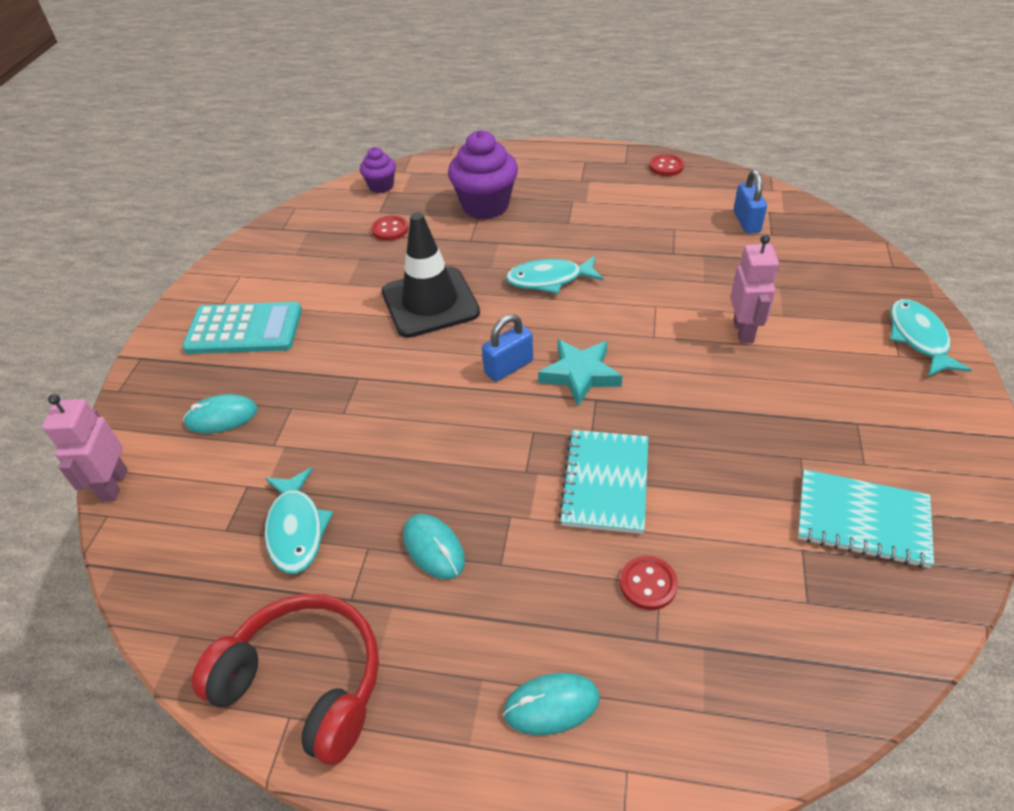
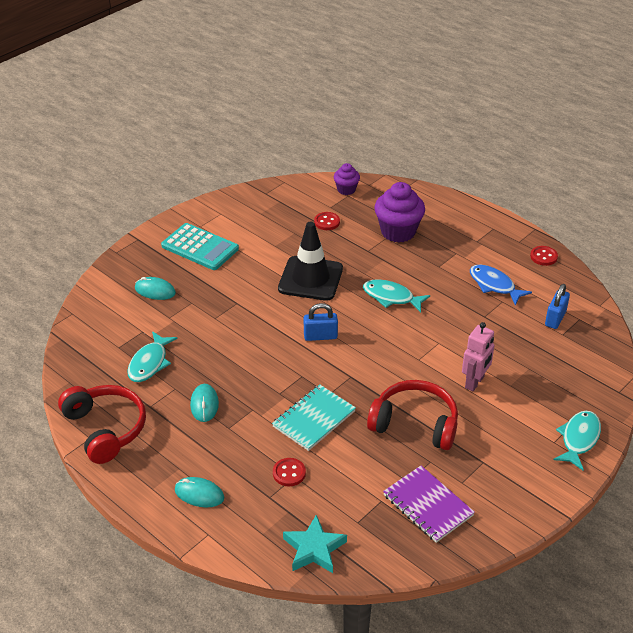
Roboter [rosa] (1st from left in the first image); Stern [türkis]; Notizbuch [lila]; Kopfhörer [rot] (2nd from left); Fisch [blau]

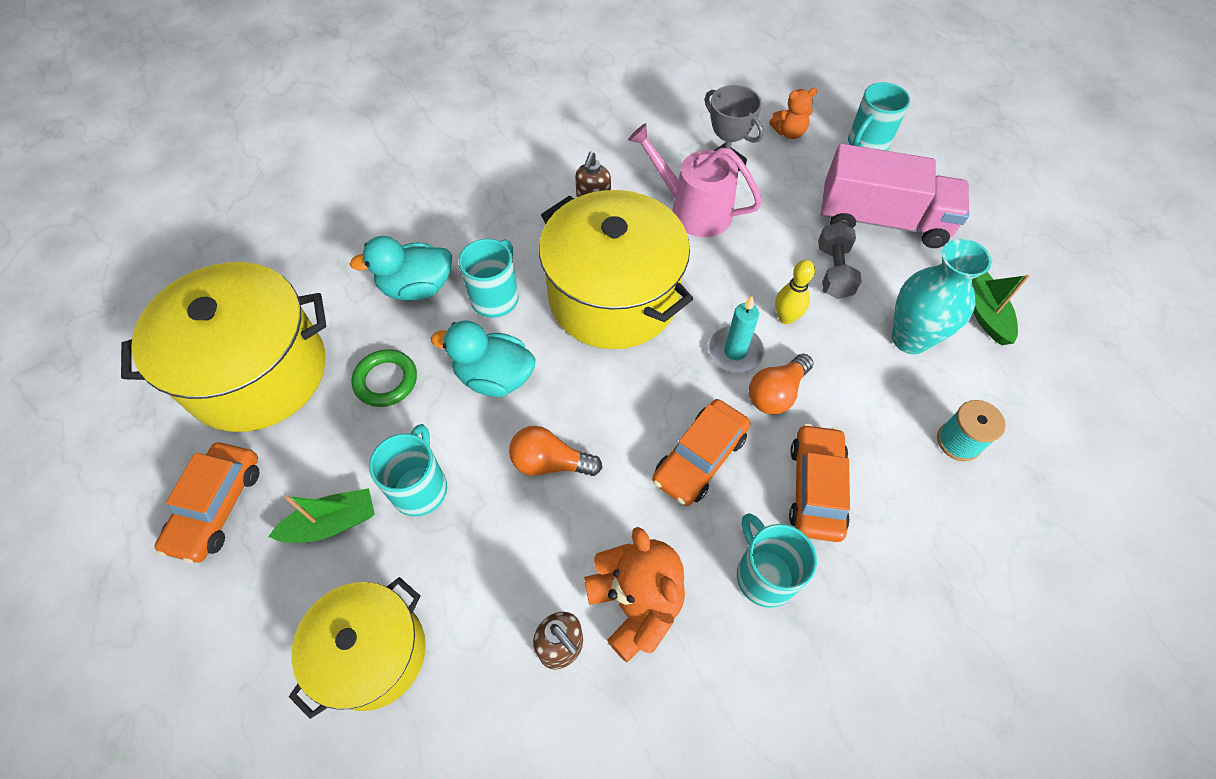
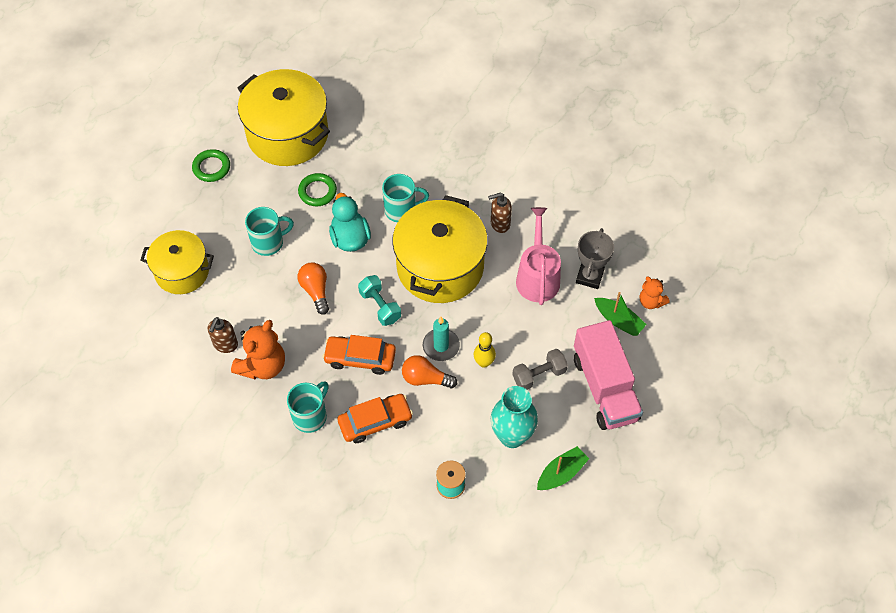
Ring [grün] (1st from left); Boot [grün] (2nd from left); Ente [türkis] (1st from left in the first image); Tasse [türkis] (4th from left in the first image); Hantel [türkis]

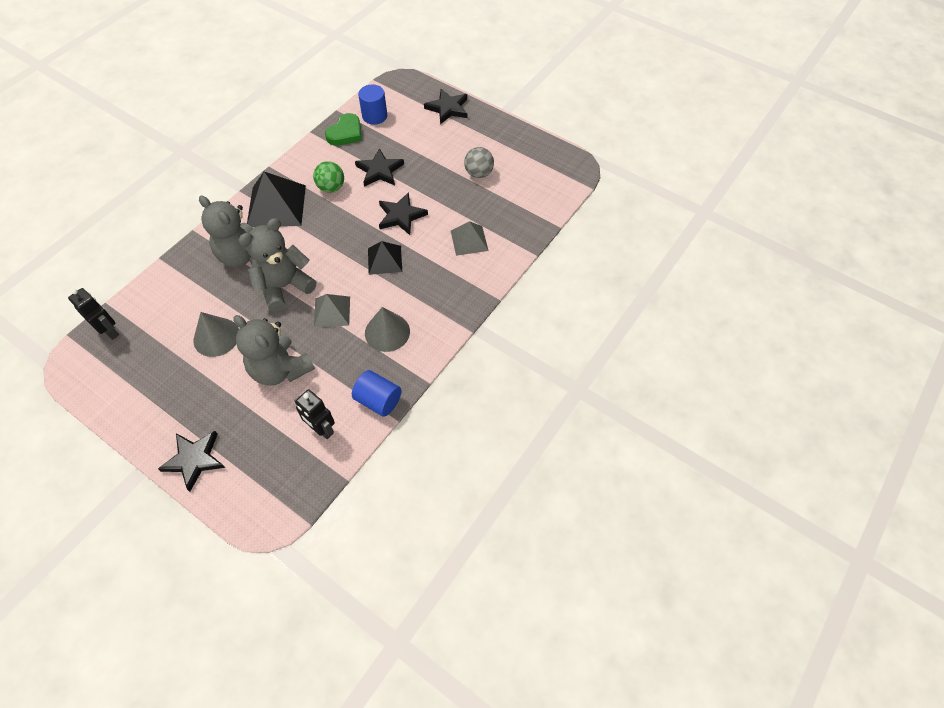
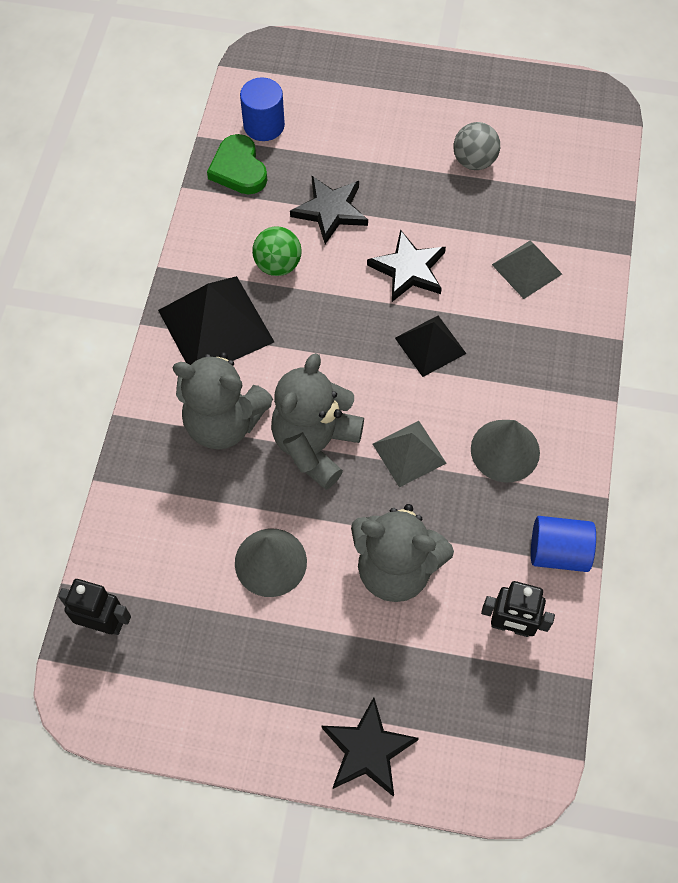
Herz [grün]; Stern [schwarz] (4th from left in the first image)

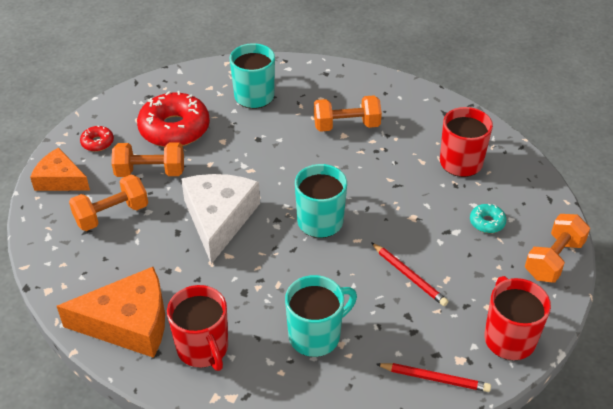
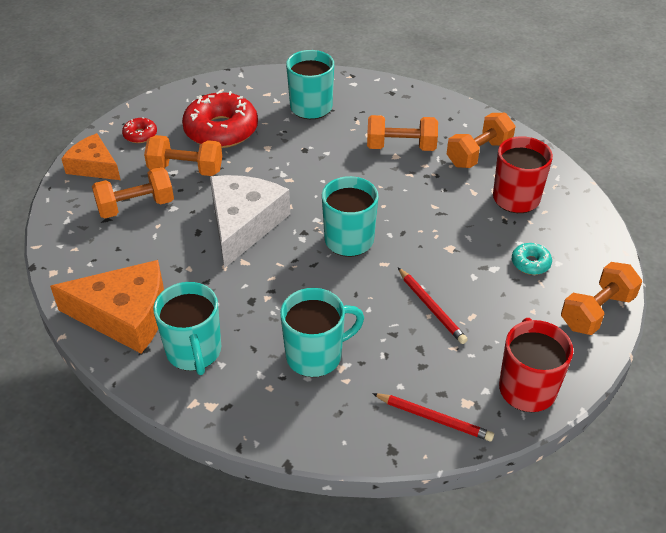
Tasse [türkis] (1st from left); Hantel [orange] (4th from left)

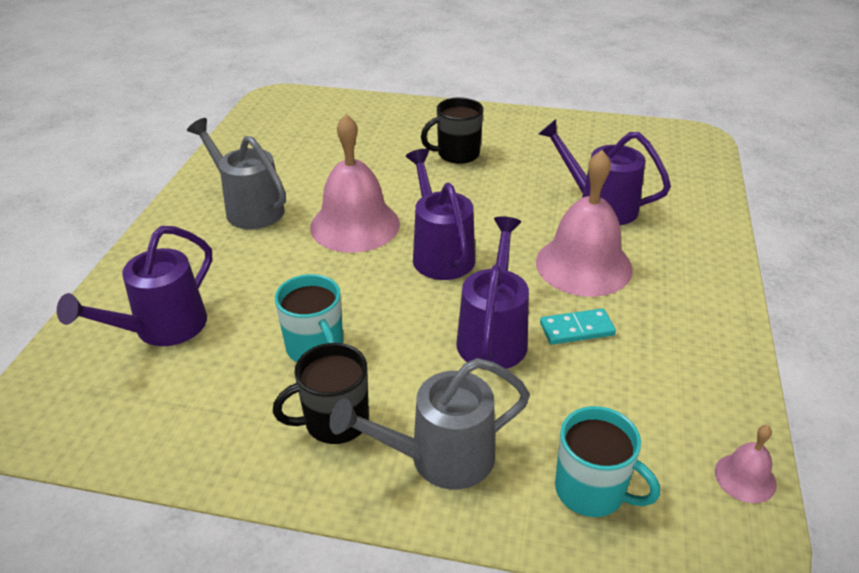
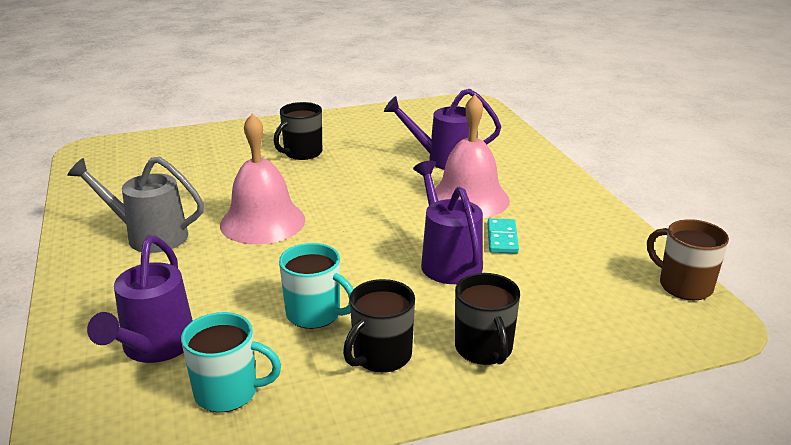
Tasse [schwarz] (3rd from left); Gießkanne [lila] (2nd from left in the first image); Dominostein [türkis]; Tasse [türkis] (1st from left); Tasse [braun]

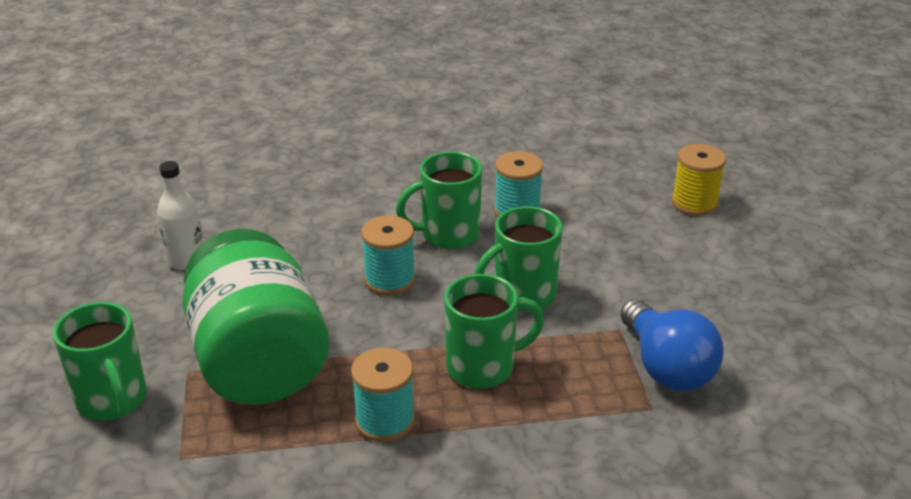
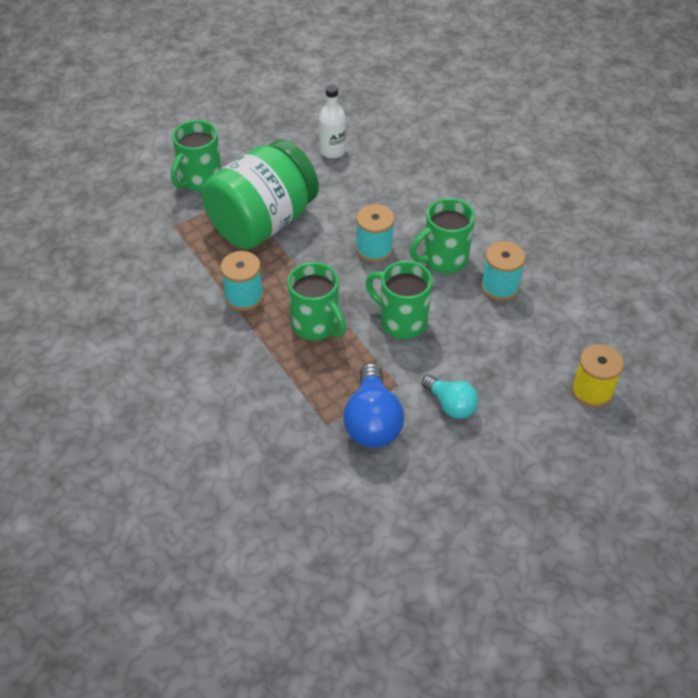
Tasse [grün] (4th from left); Glühbirne [blau]; Glühbirne [türkis]

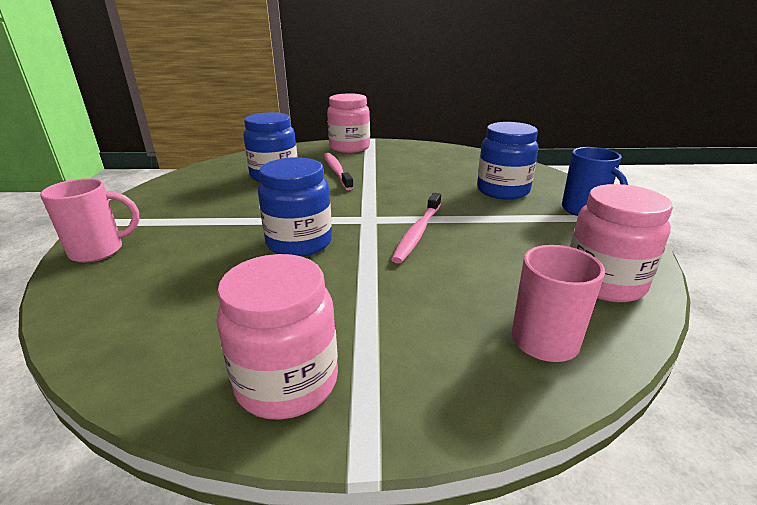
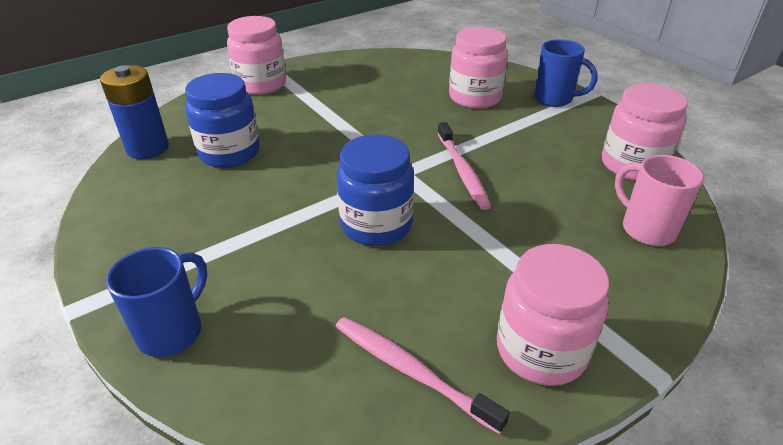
Tasse [blau] (1st from left); Zahnbürste [rosa] (1st from left); Einmachglas [rosa] (2nd from left); Batterie [blau]

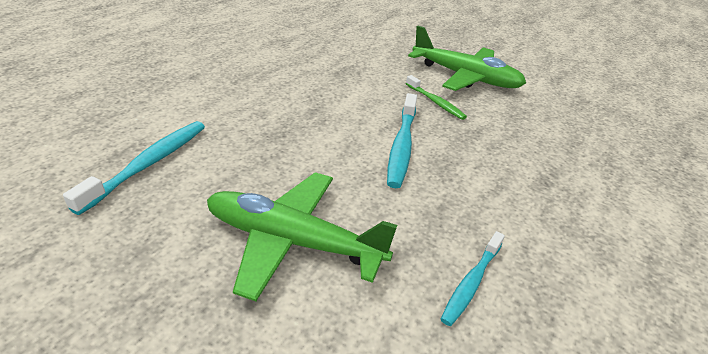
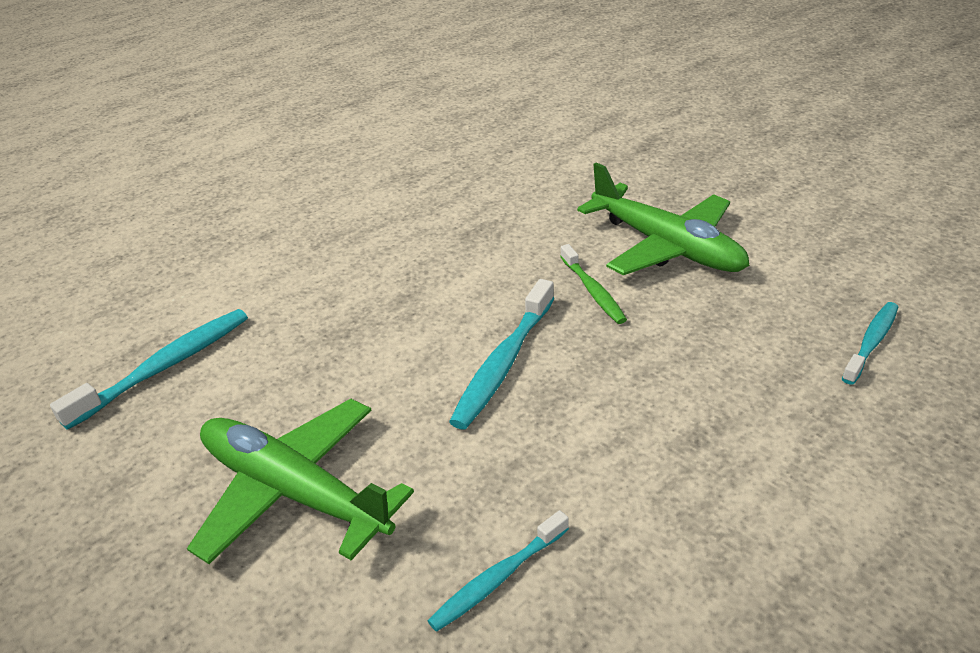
Zahnbürste [türkis] (4th from left)

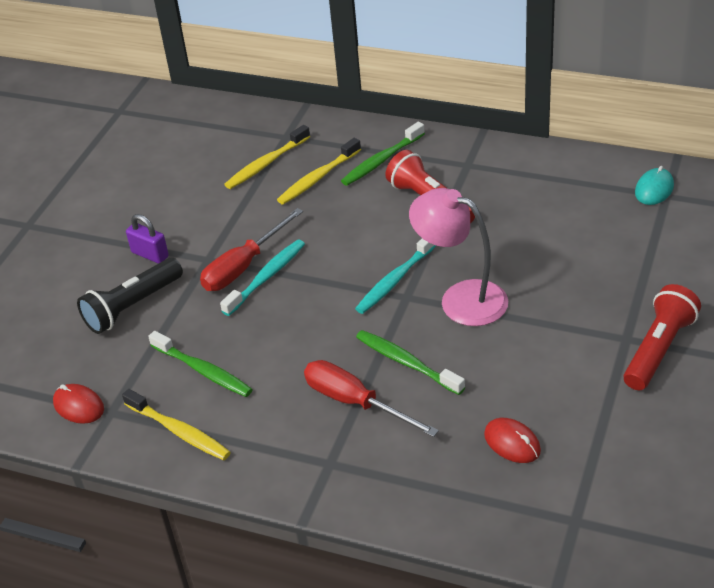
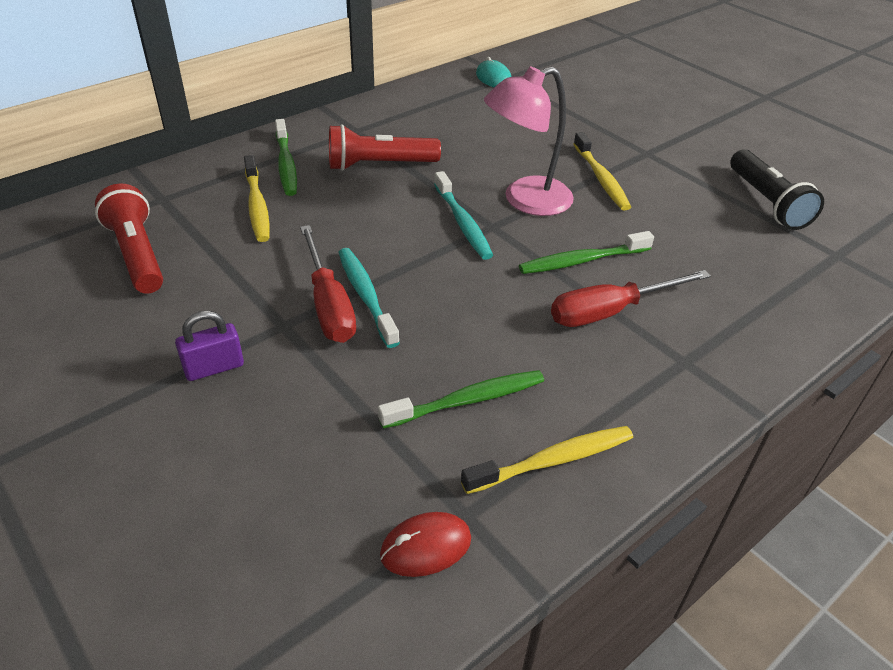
Taschenlampe [schwarz]; Zahnbürste [gelb] (3rd from left); Computermaus [rot] (2nd from left in the first image); Taschenlampe [rot] (1st from left)

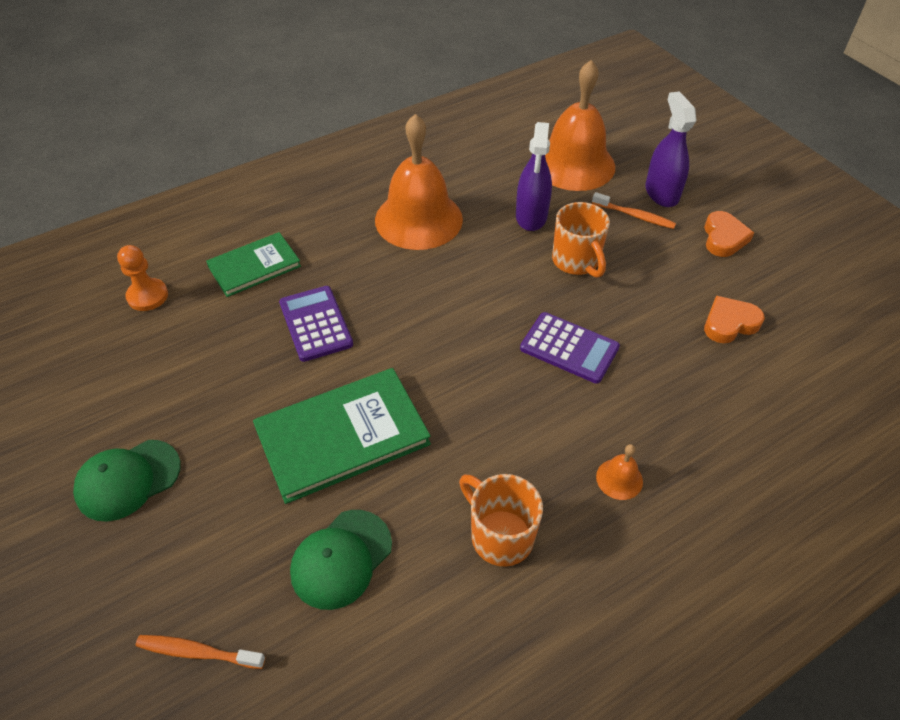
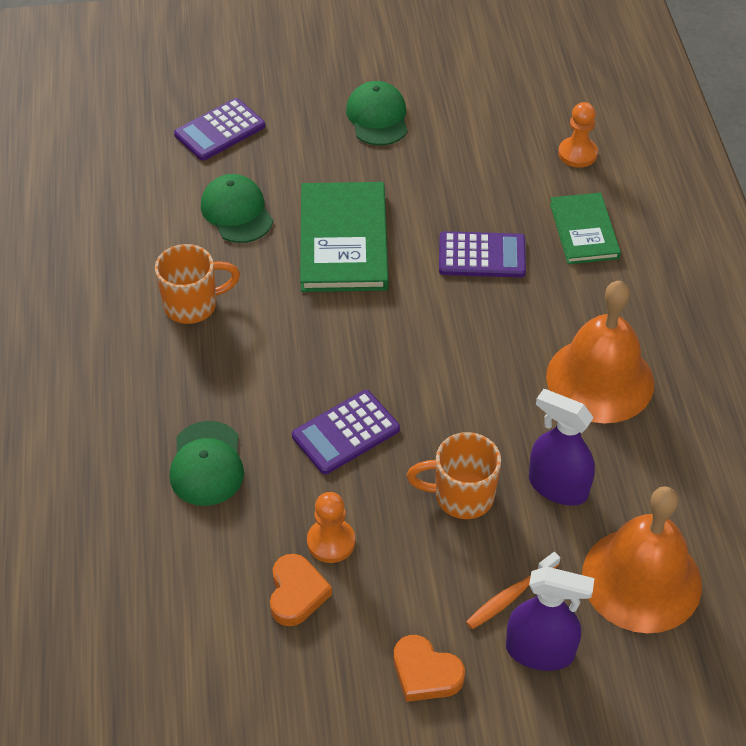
Taschenrechner [lila] (1st from left); Glocke [orange] (3rd from left in the first image); Kappe [grün] (1st from left); Bauer [orange] (1st from left)

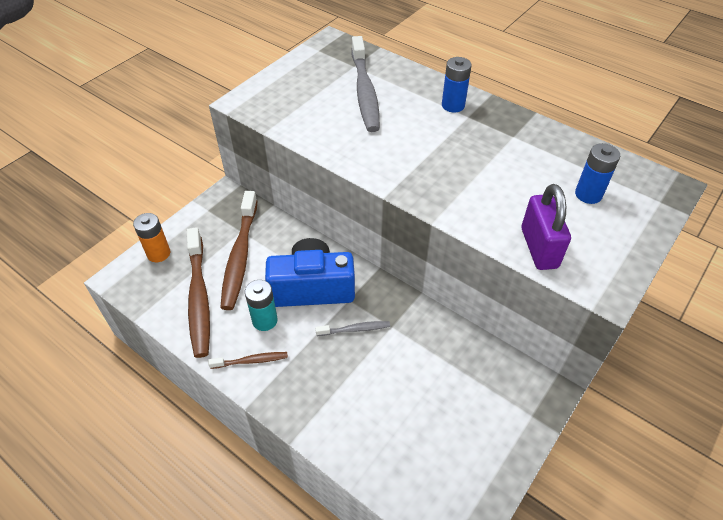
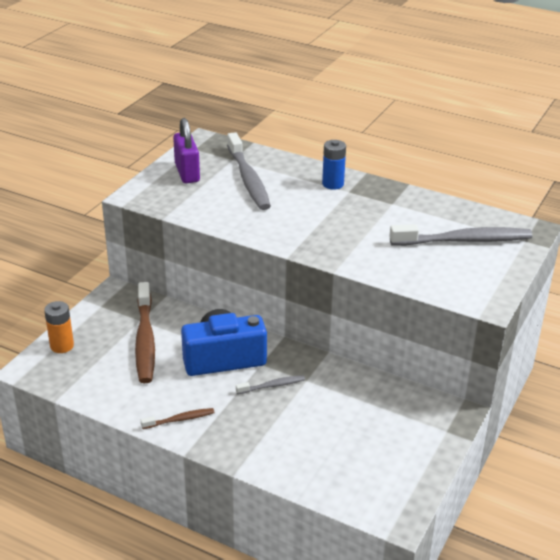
Zahnbürste [braun] (1st from left in the first image); Batterie [türkis]; Vorhängeschloss [lila]; Zahnbürste [grau] (3rd from left)

